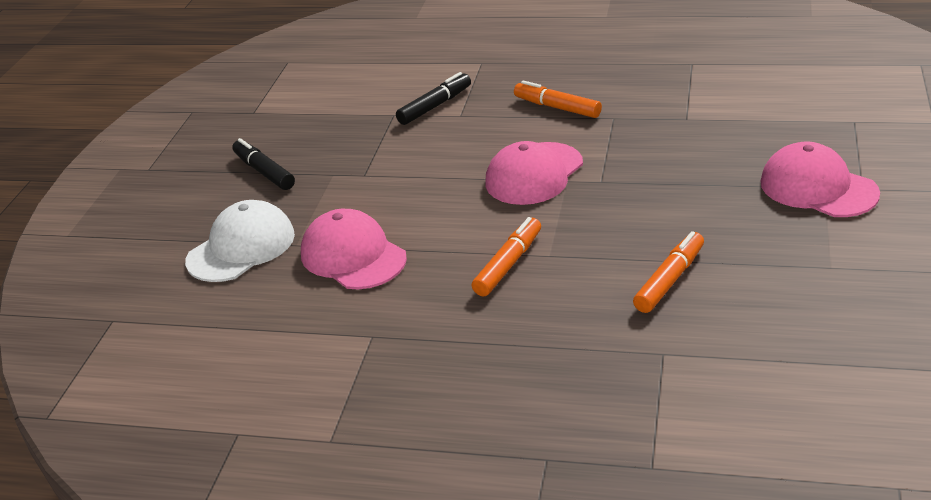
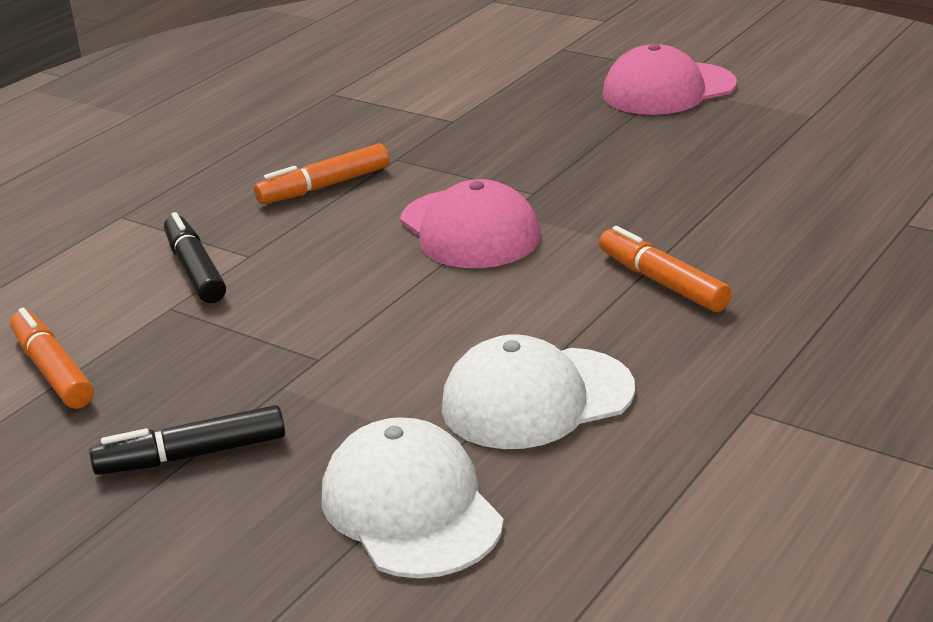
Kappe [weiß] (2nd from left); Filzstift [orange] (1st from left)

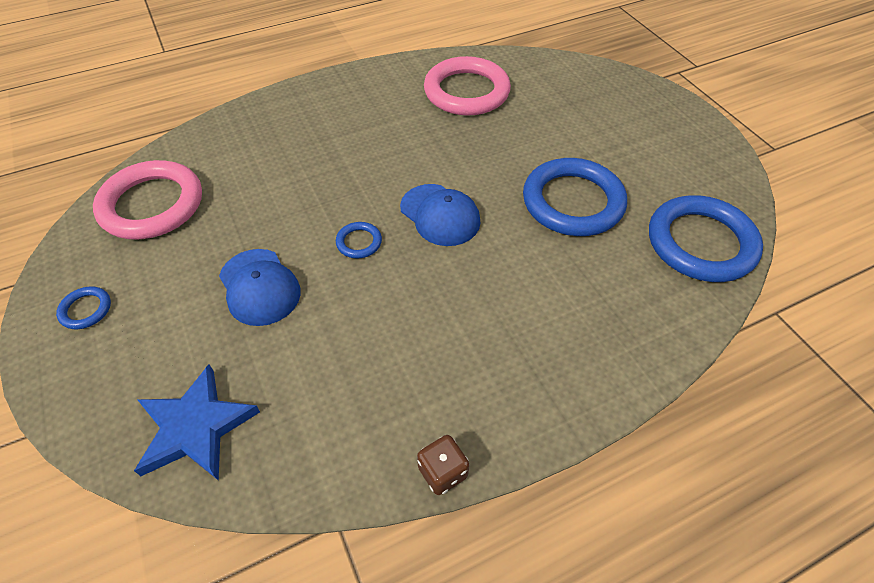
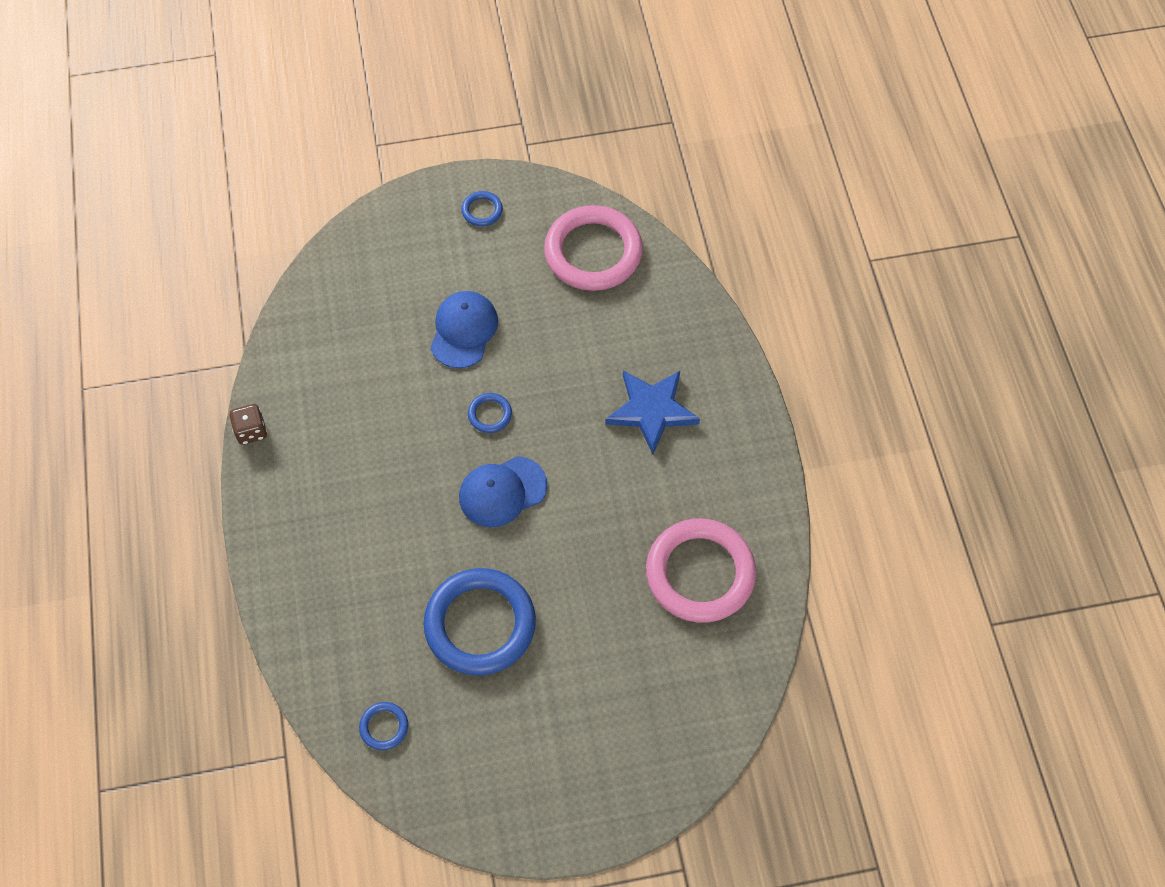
Stern [blau]; Kappe [blau] (1st from left); Ring [blau] (1st from left)

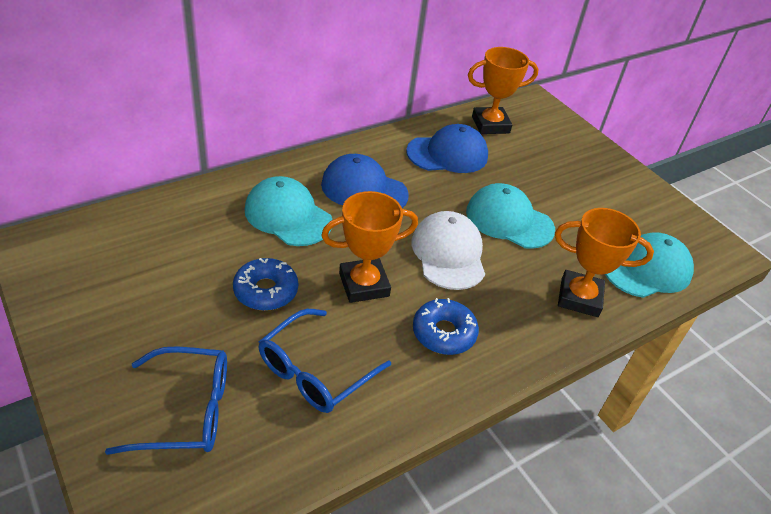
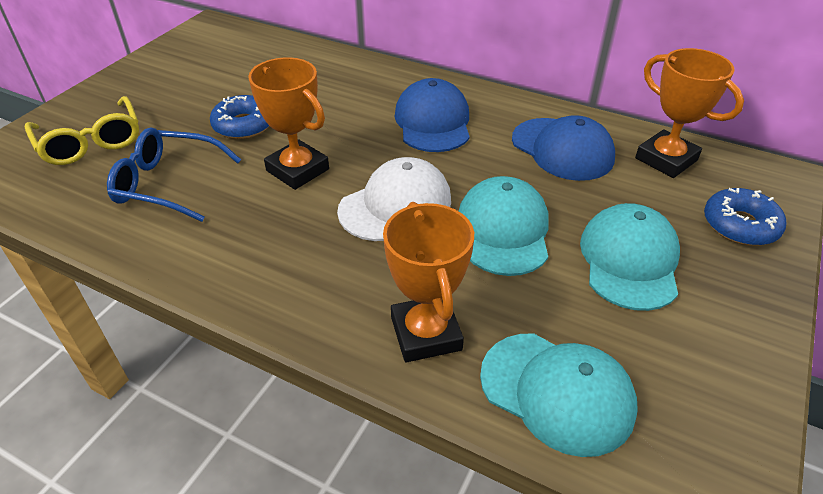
Brille [gelb]; Kappe [türkis] (3rd from left); Donut [blau] (2nd from left)

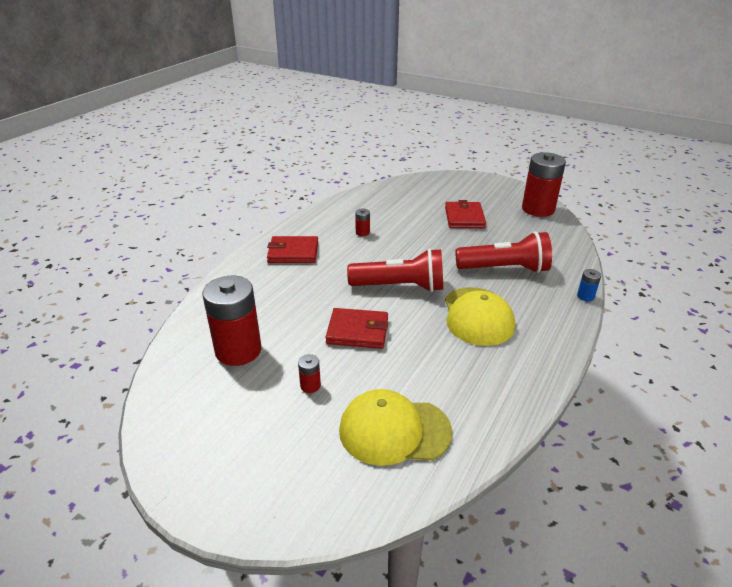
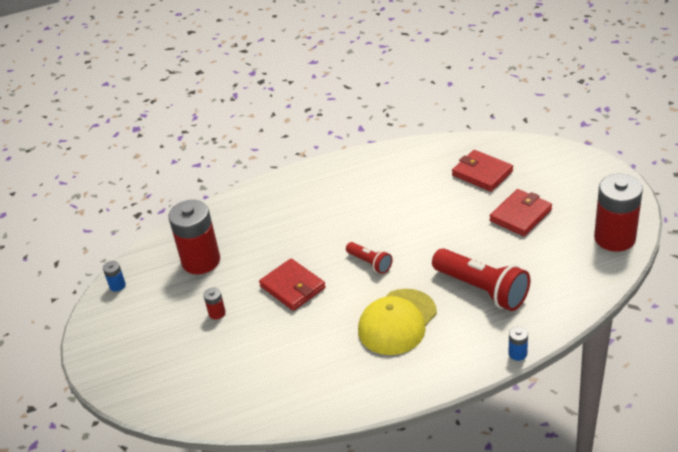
Geldbörse [rot] (2nd from left); Kappe [gelb] (1st from left in the first image); Taschenlampe [rot] (1st from left); Batterie [rot] (3rd from left in the first image); Batterie [blau] (1st from left)

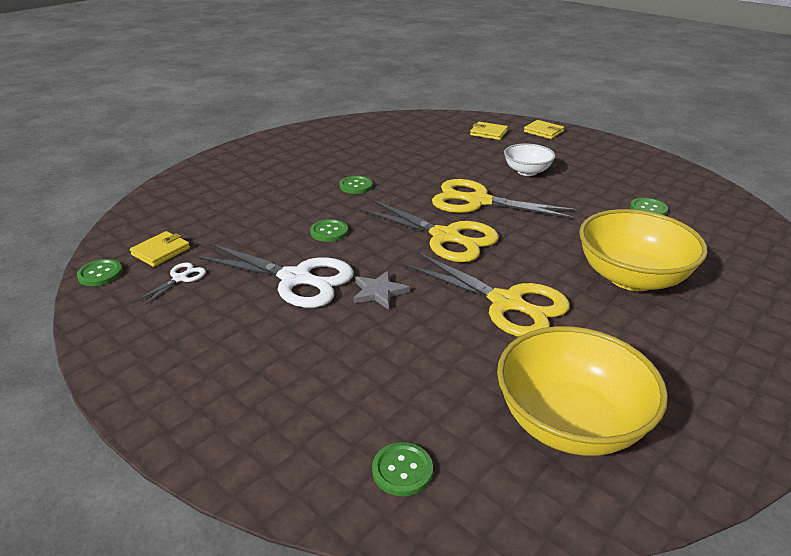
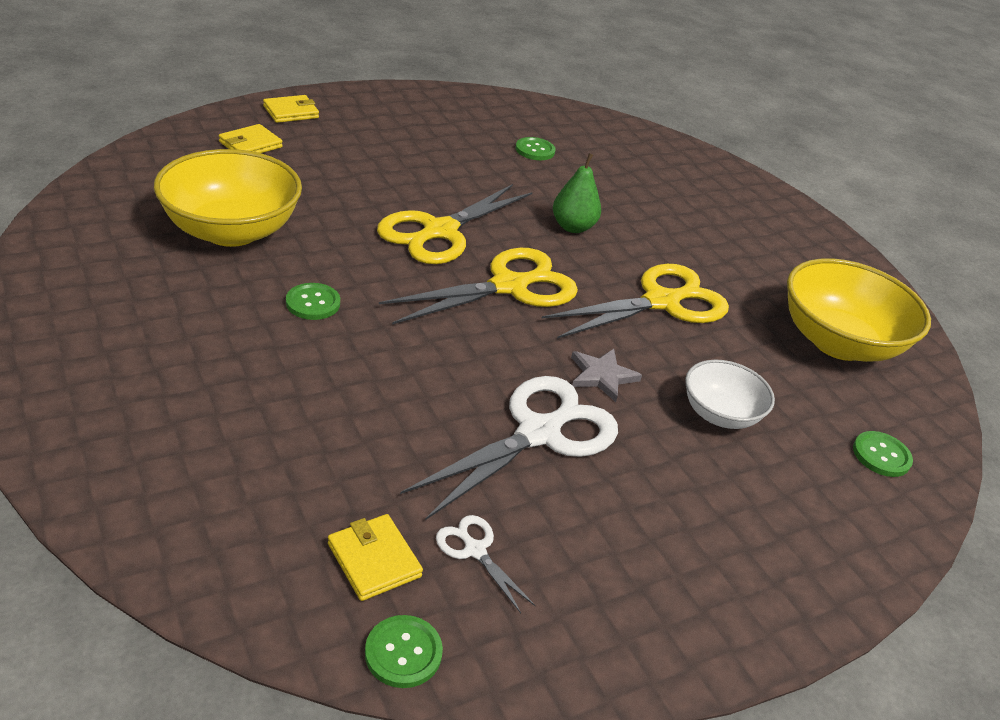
Knopf [grün] (2nd from left in the first image); Schüssel [weiß]; Schüssel [gelb] (1st from left); Birne [grün]

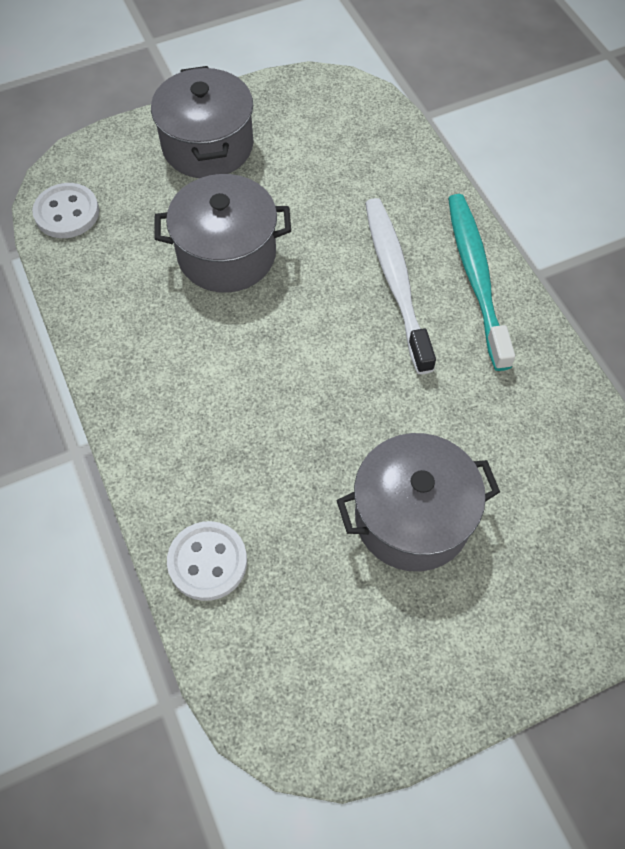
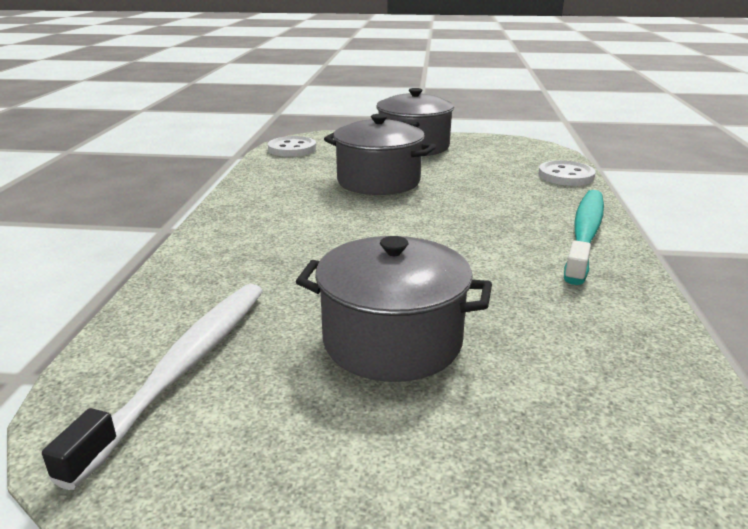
Knopf [weiß] (2nd from left); Zahnbürste [weiß]

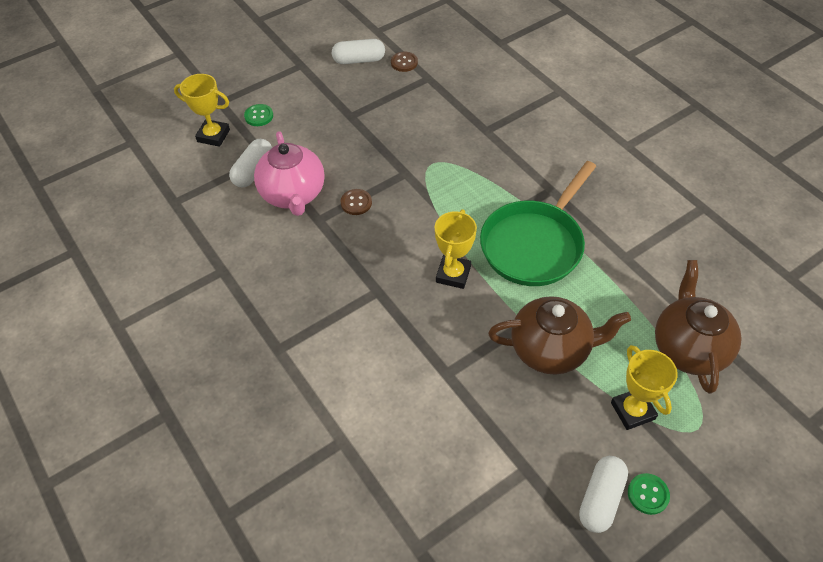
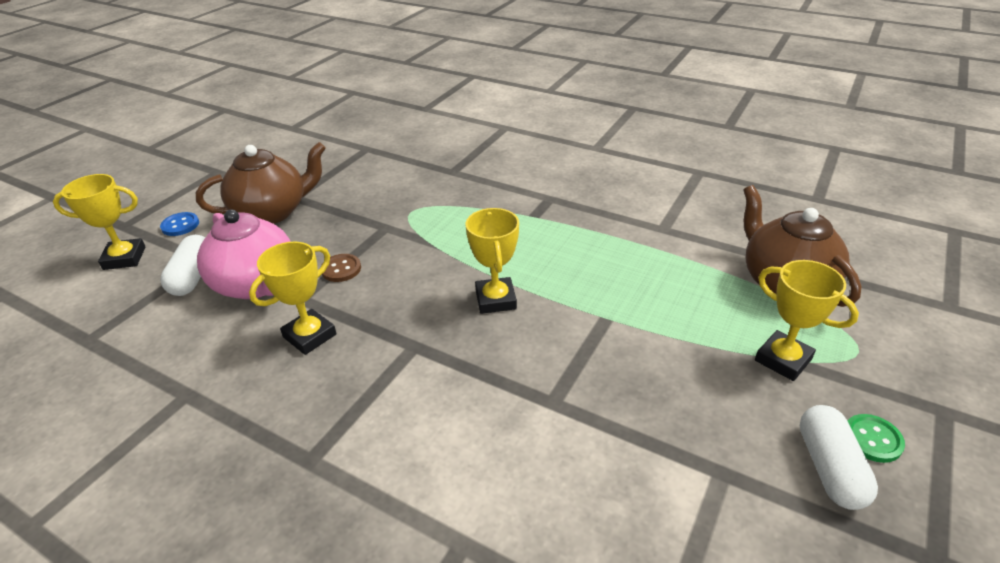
Knopf [blau]; Kapsel [weiß] (2nd from left in the first image); Knopf [braun] (2nd from left in the first image); Pfanne [grün]; Teekanne [braun] (1st from left); Pokal [gelb] (2nd from left)

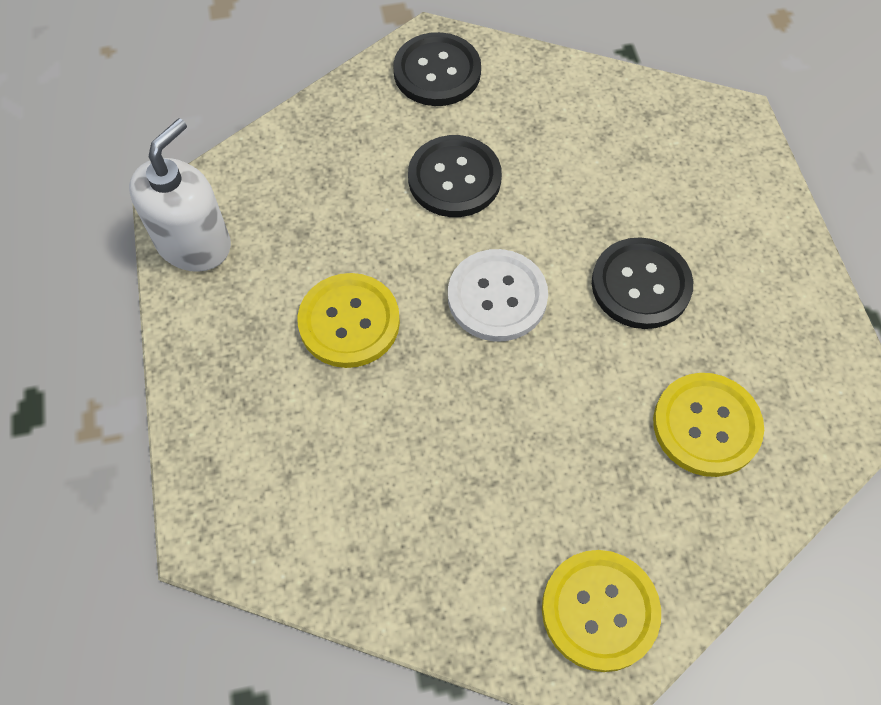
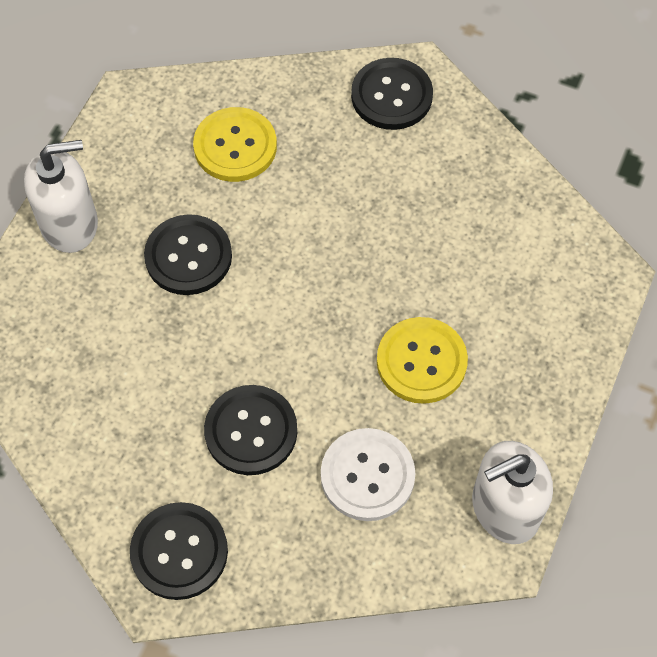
Knopf [weiß]; Knopf [schwarz] (4th from left); Seifenspender [weiß] (1st from left)

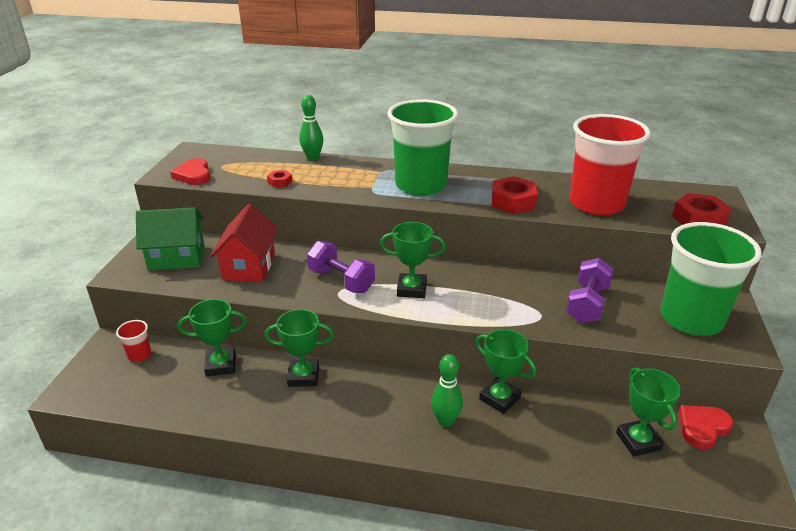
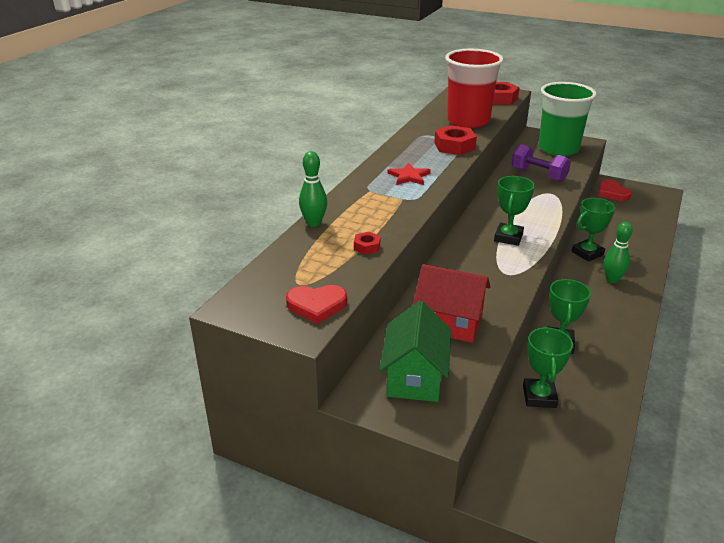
Becher [rot] (1st from left in the first image); Hantel [lila] (1st from left in the first image); Stern [rot]; Pokal [grün] (5th from left in the first image)

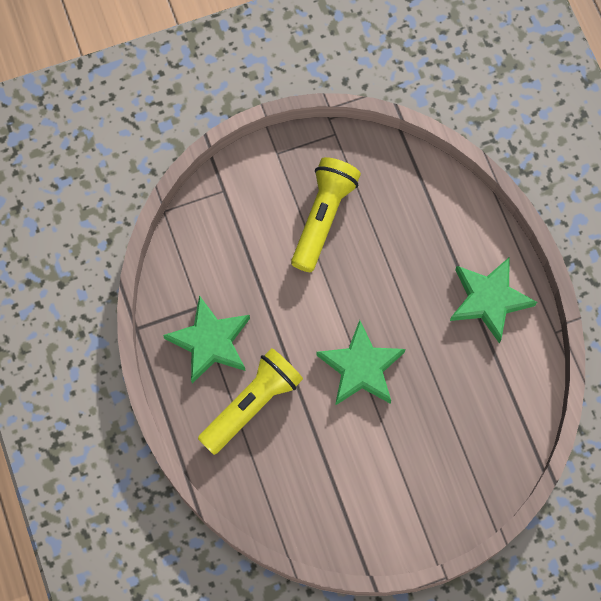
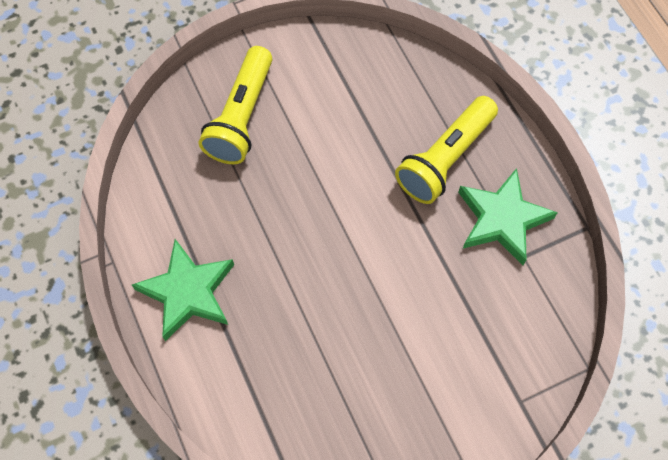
Taschenlampe [gelb] (1st from left); Stern [grün] (2nd from left in the first image)

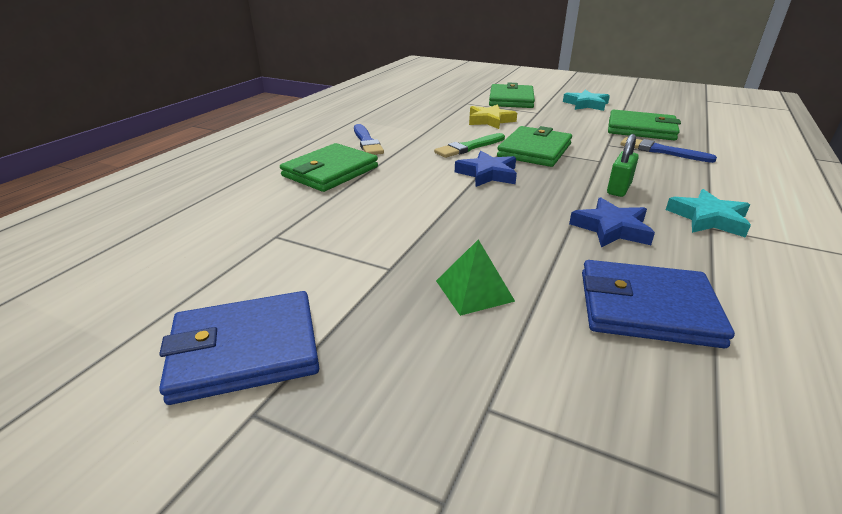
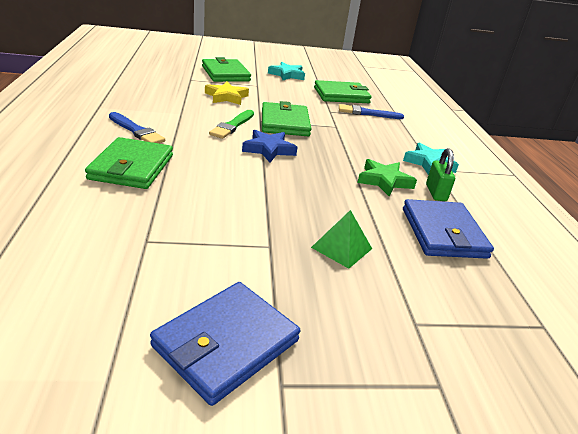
Stern [grün]; Geldbörse [blau] (2nd from left); Vorhängeschloss [grün]

